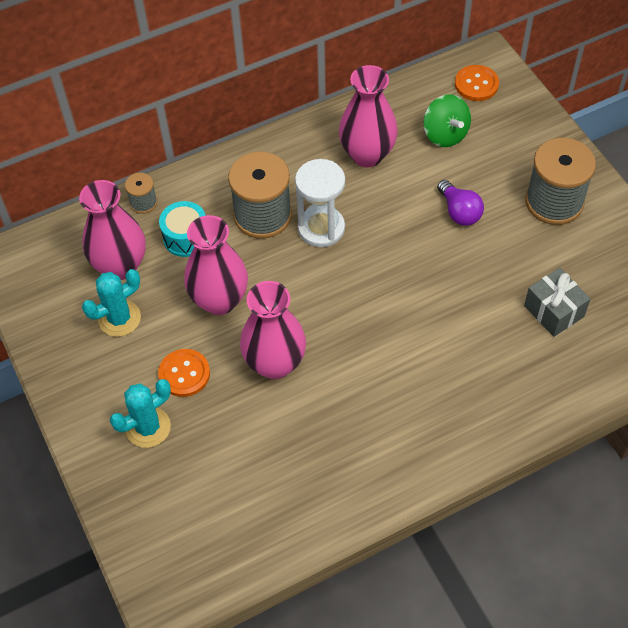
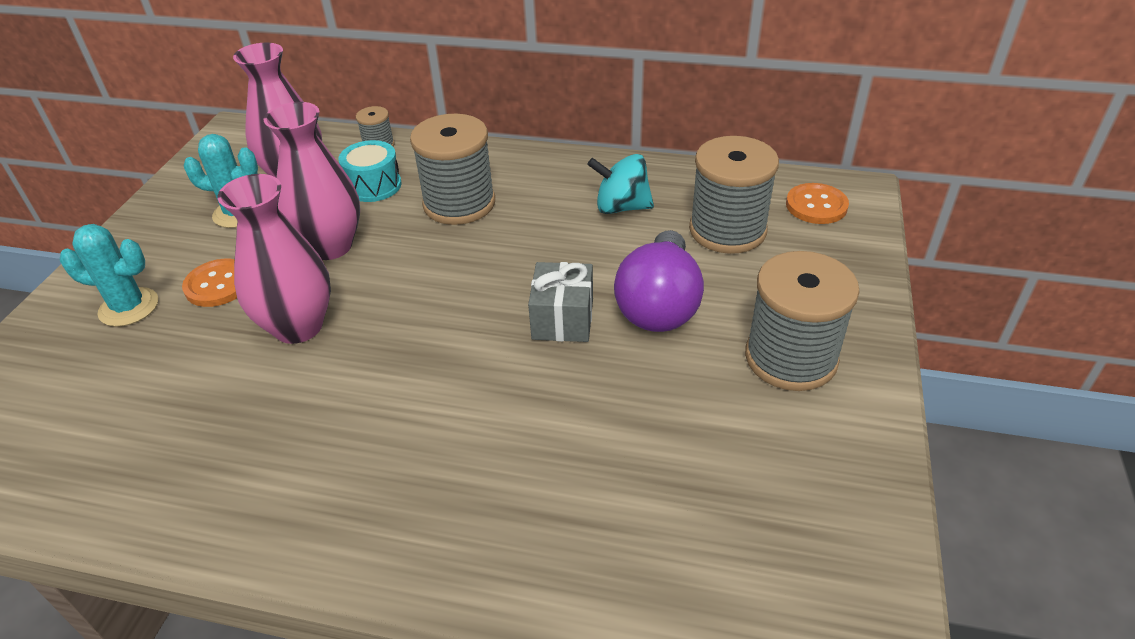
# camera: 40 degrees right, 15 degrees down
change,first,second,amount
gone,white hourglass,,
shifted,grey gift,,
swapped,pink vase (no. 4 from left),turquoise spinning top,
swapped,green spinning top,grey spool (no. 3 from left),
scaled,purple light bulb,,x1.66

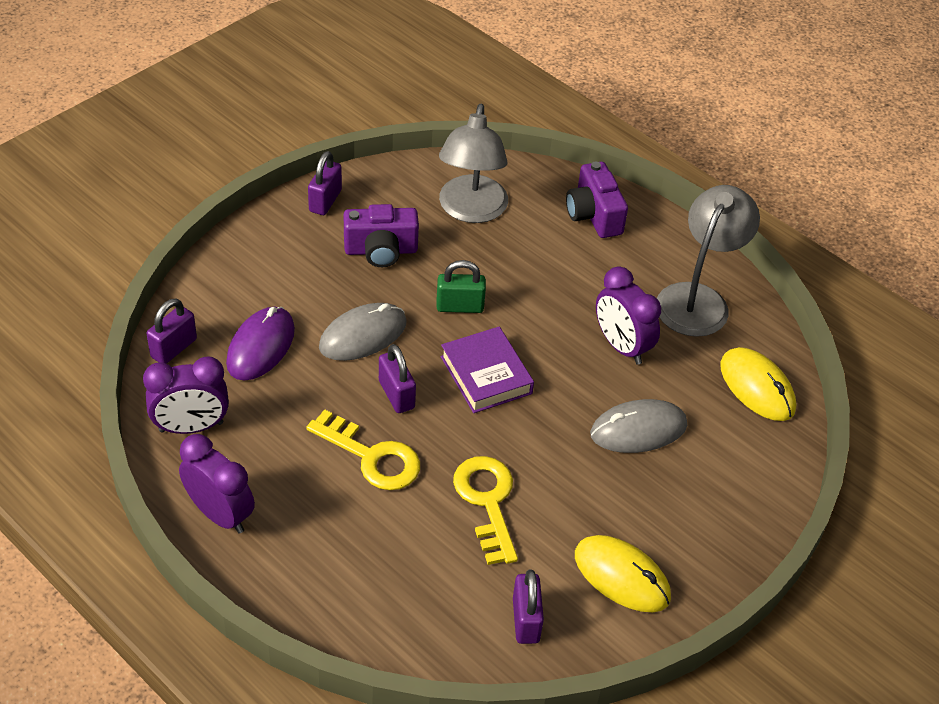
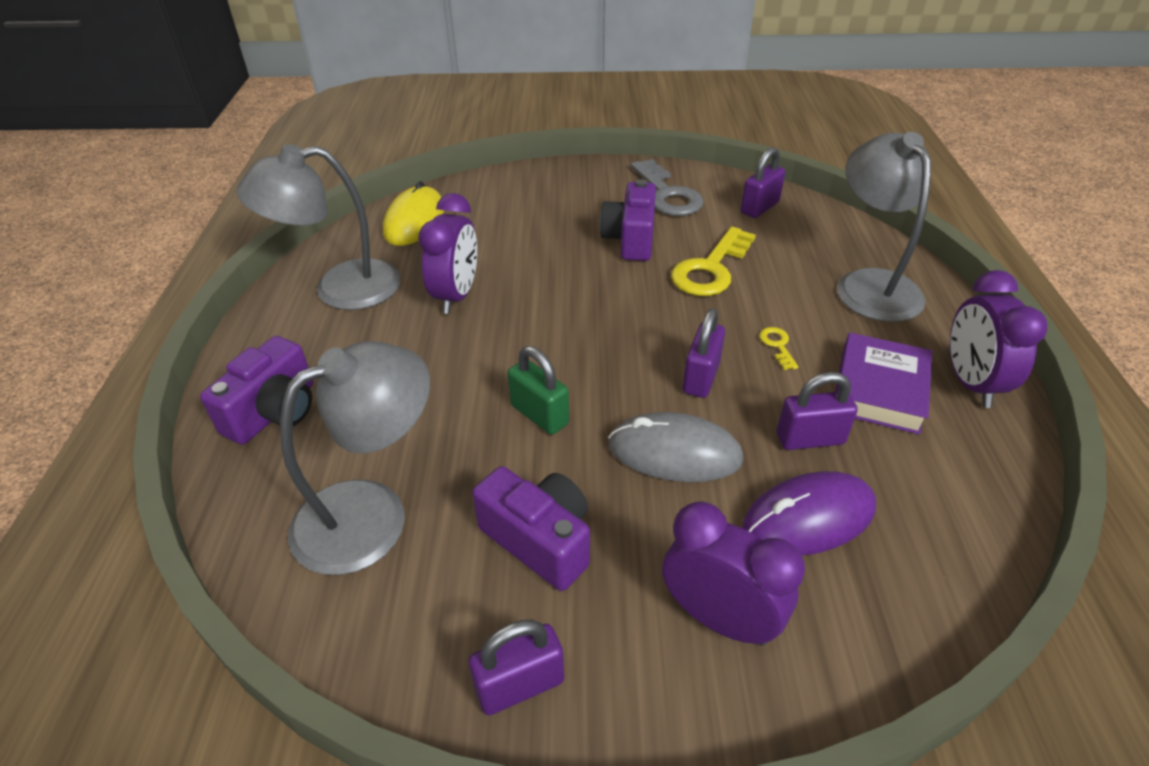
# camera: 130 degrees left, 5 degrees down
change,first,second,amount
gone,grey mouse (no. 2 from left),,
new,,purple camera (no. 3 from left),
new,,grey lamp (no. 3 from left),
shifted,purple clock (no. 1 from left in the first image),purple clock (no. 2 from left),
shifted,purple padlock (no. 1 from left in the first image),purple padlock (no. 4 from left),
shifted,purple book,,
swapped,yellow mouse (no. 1 from left),grey key,
scaled,yellow key (no. 1 from left in the first image),yellow key (no. 2 from left),x0.44

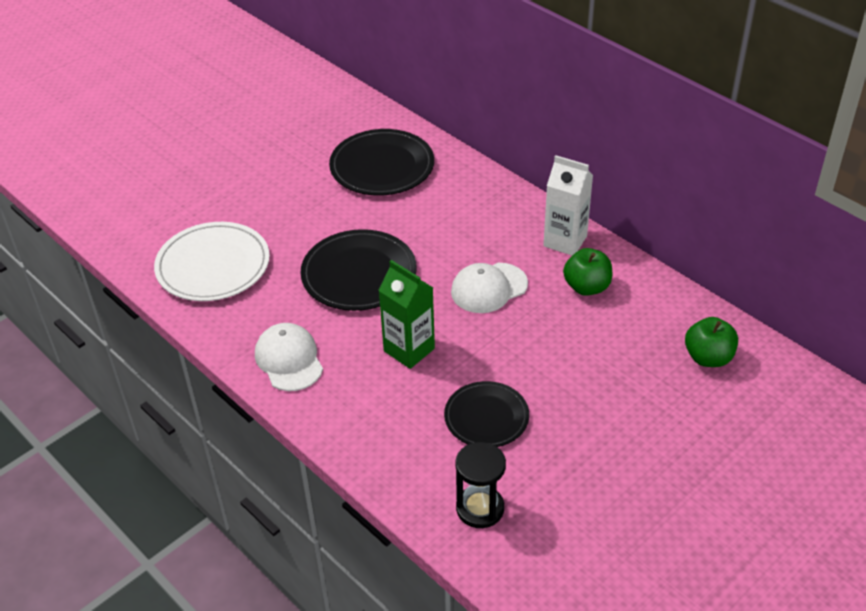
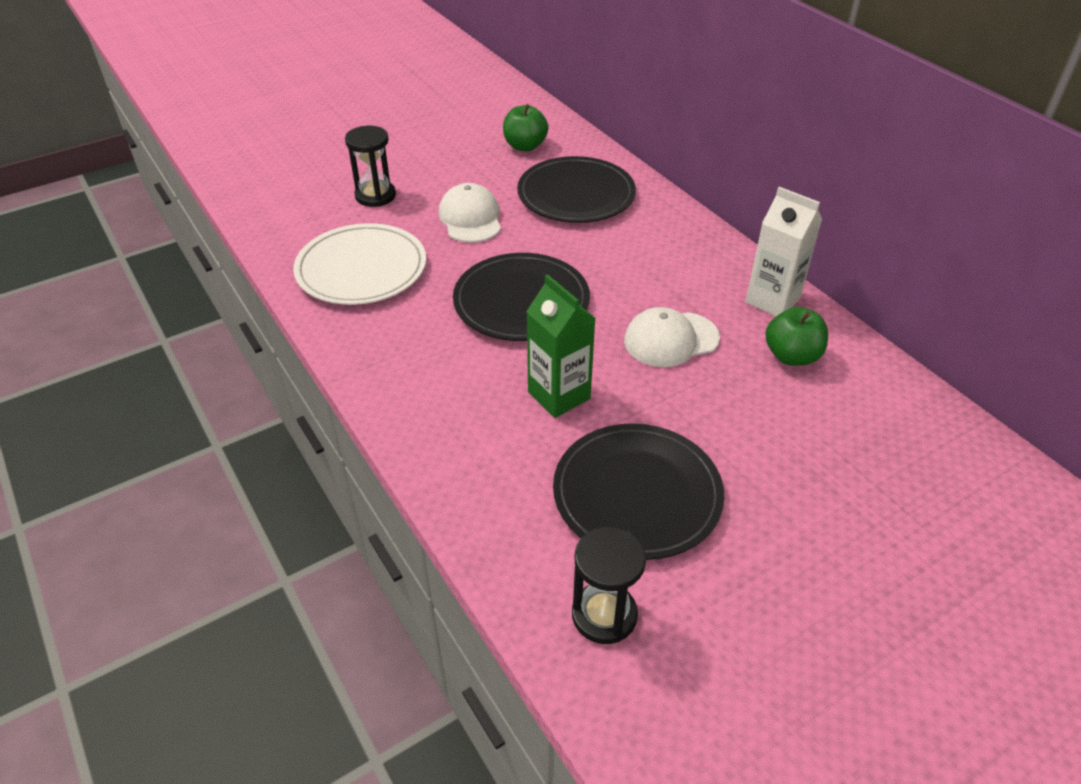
# camera: 10 degrees right, 0 degrees up
change,first,second,amount
new,,black hourglass (no. 1 from left),
shifted,white cap (no. 1 from left),,
shifted,green apple (no. 2 from left in the first image),green apple (no. 1 from left),
scaled,black plate (no. 3 from left),,x1.54

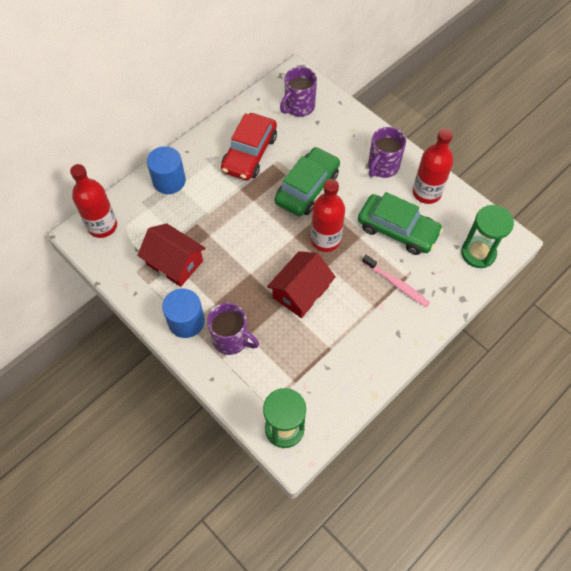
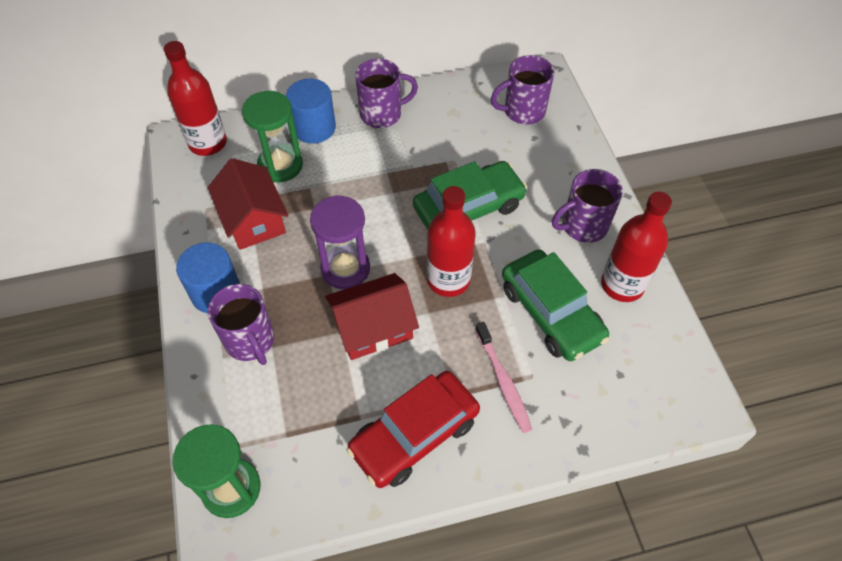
# camera: 30 degrees right, 5 degrees down
change,first,second,amount
new,,purple hourglass,
new,,purple mug (no. 2 from left),
shifted,red car,,
shifted,green hourglass (no. 2 from left),,

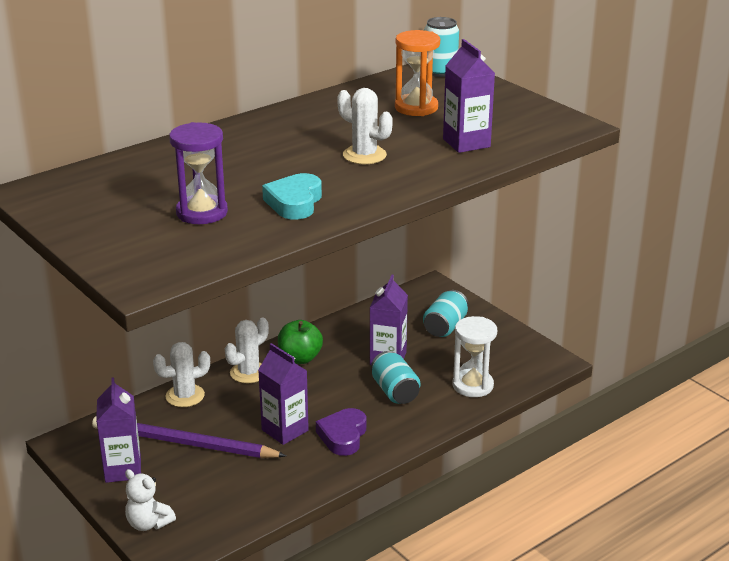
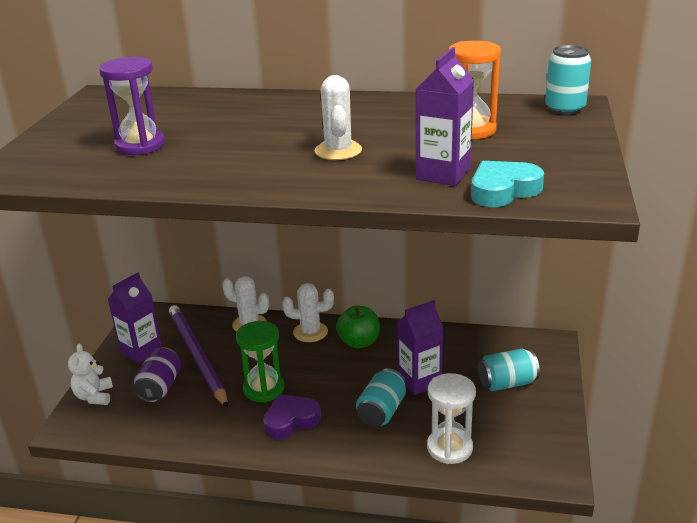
# camera: 50 degrees right, 0 degrees up
change,first,second,amount
new,,purple can,
shifted,turquoise heart,,
swapped,purple carton (no. 2 from left),green hourglass,

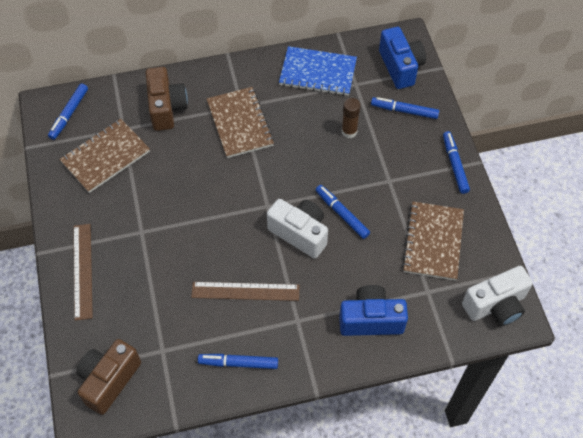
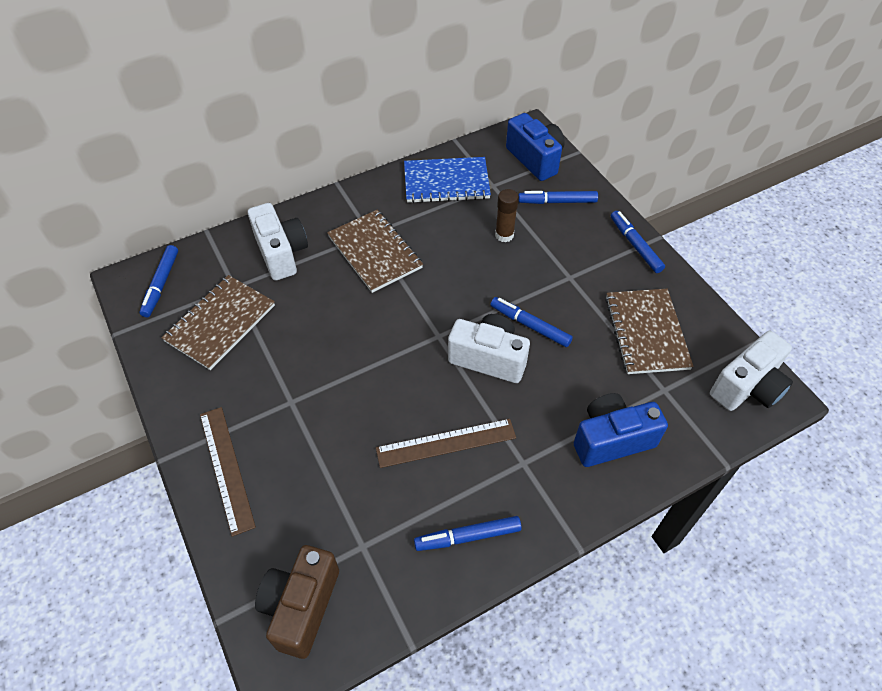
# camera: 15 degrees left, 5 degrees down
change,first,second,amount
repainted,brown camera (no. 2 from left),white camera (no. 1 from left),

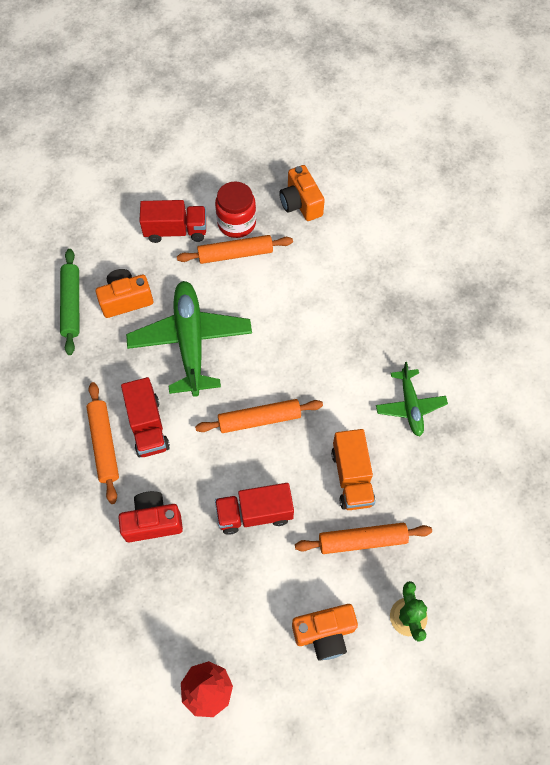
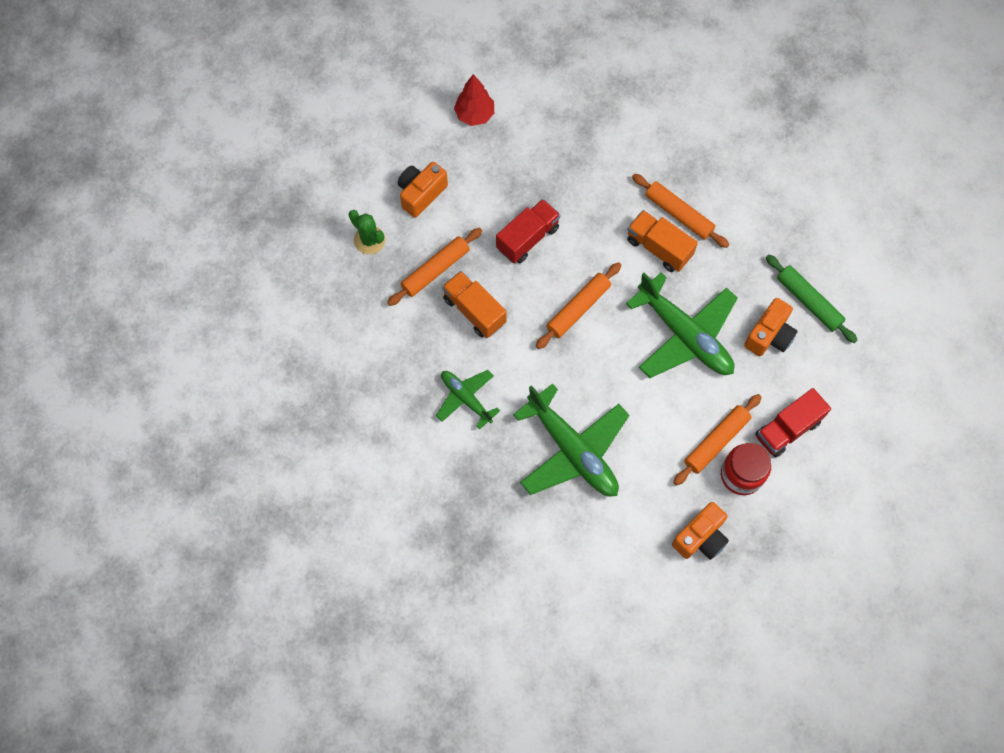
# camera: 145 degrees right, 5 degrees up
change,first,second,amount
gone,red camera,,
new,,green plane (no. 2 from left),
repainted,red truck (no. 1 from left),orange truck (no. 2 from left),
rotated,orange camera (no. 2 from left),,105 degrees clockwise

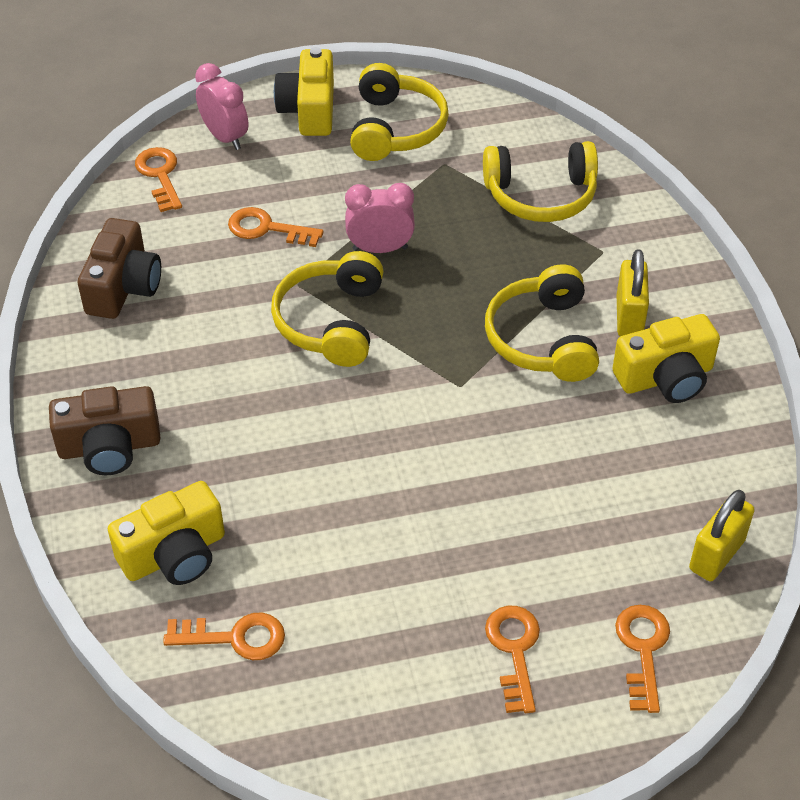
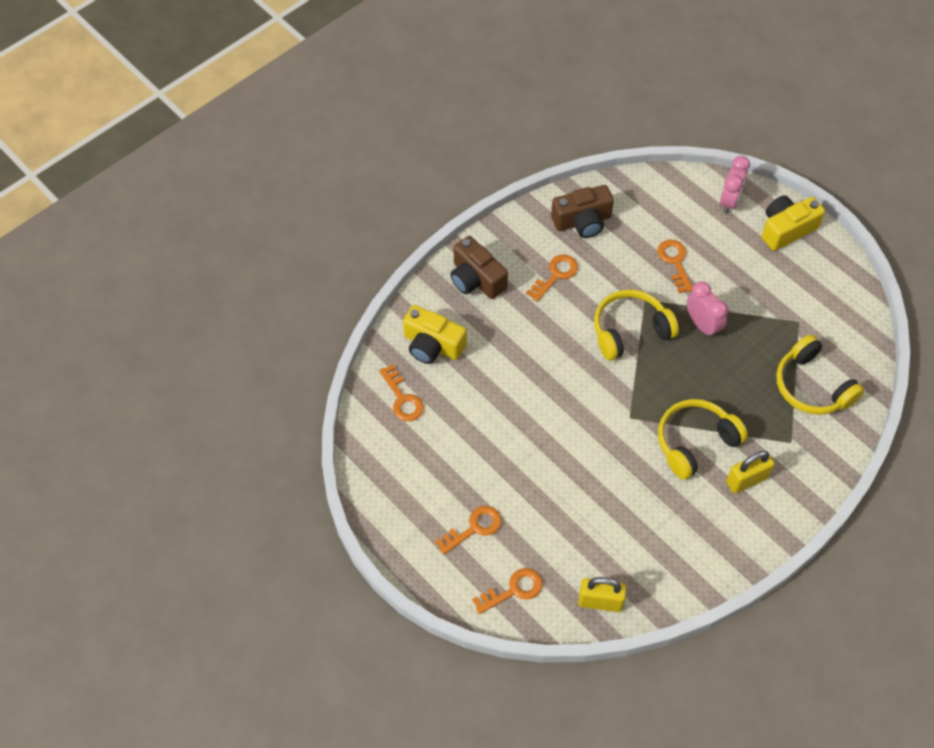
# camera: 60 degrees right, 10 degrees up
change,first,second,amount
gone,yellow headphones (no. 2 from left),,
gone,yellow camera (no. 3 from left),,
shifted,orange key (no. 1 from left in the first image),orange key (no. 4 from left),

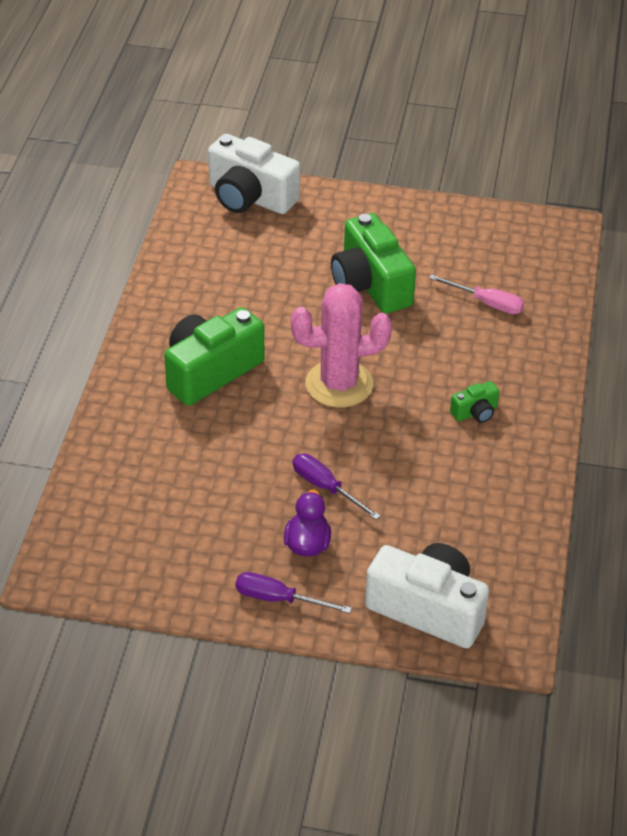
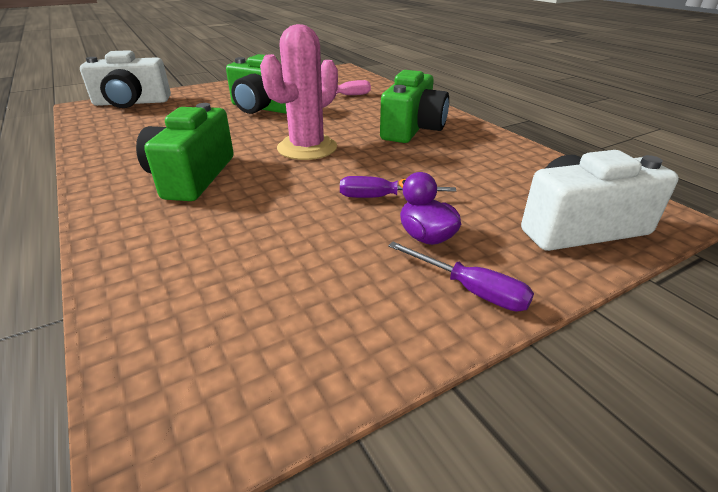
# camera: 40 degrees left, 10 degrees down
change,first,second,amount
rotated,purple screwdriver (no. 1 from left in the first image),purple screwdriver (no. 2 from left),120 degrees counterclockwise
scaled,green camera (no. 3 from left),,x2.20

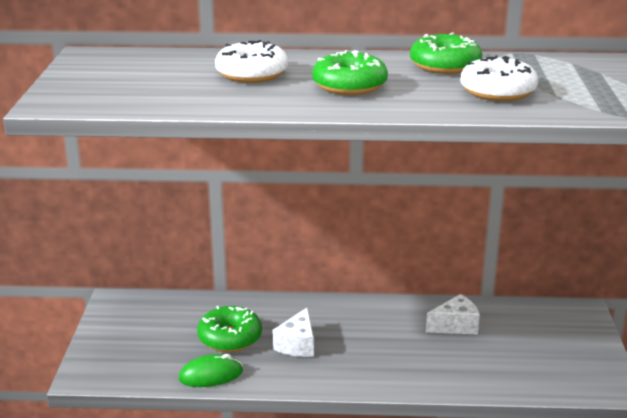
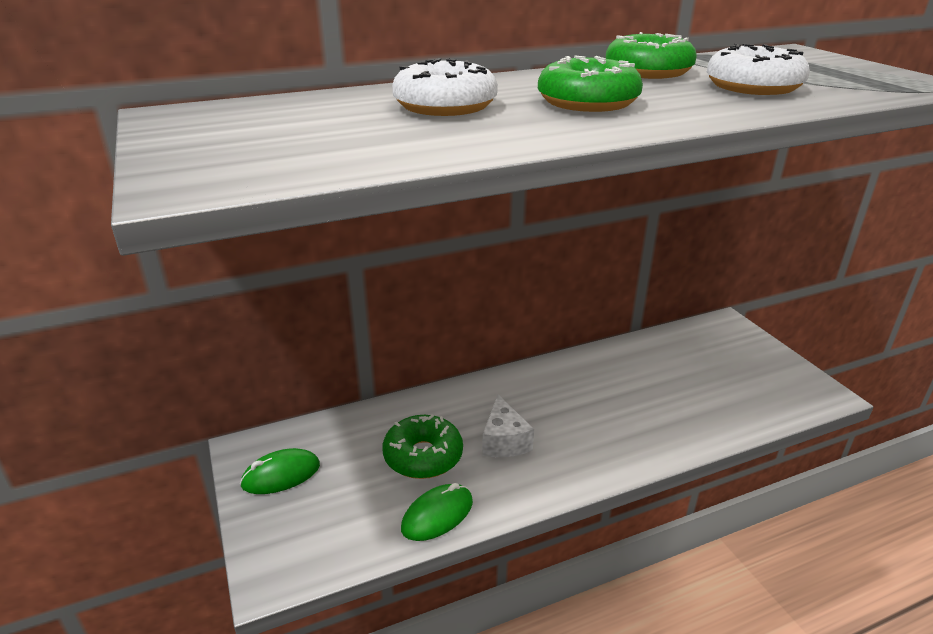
# camera: 25 degrees left, 5 degrees up
change,first,second,amount
gone,white cheese (no. 2 from left),,
new,,green mouse (no. 1 from left),

